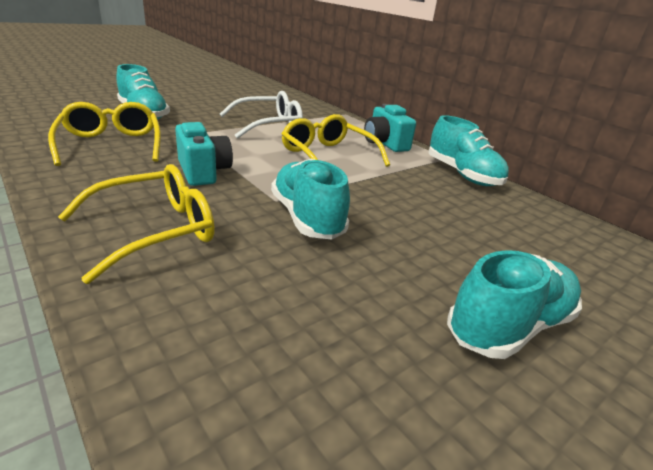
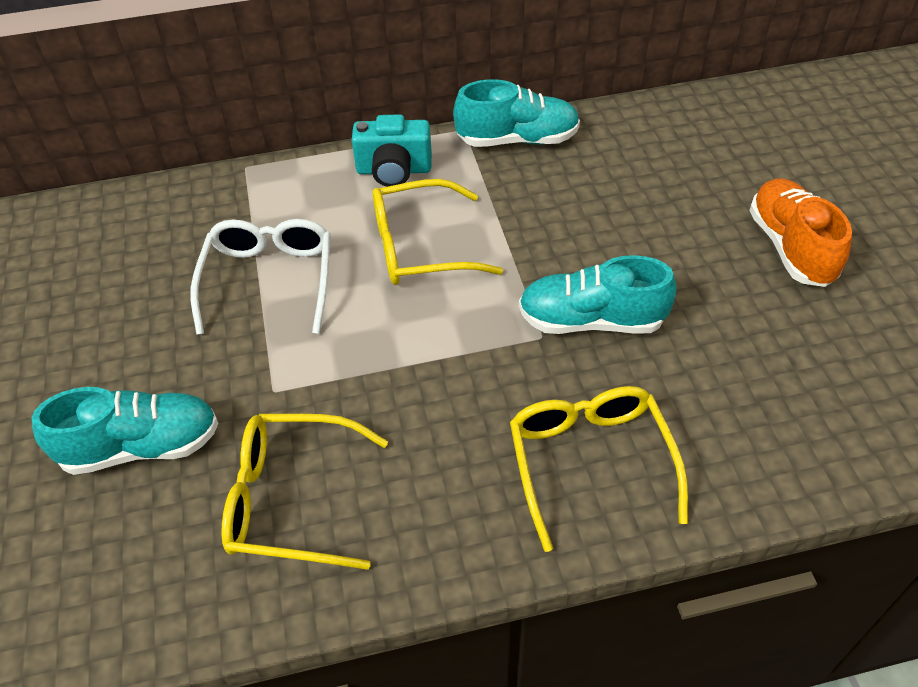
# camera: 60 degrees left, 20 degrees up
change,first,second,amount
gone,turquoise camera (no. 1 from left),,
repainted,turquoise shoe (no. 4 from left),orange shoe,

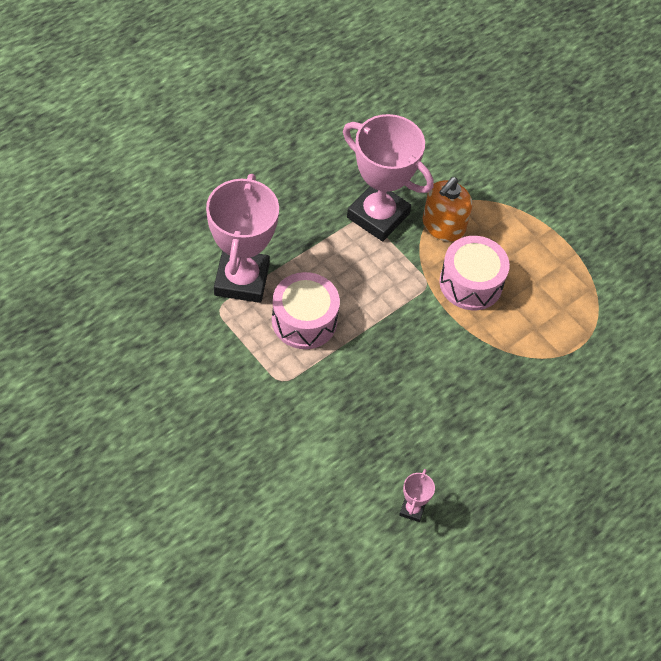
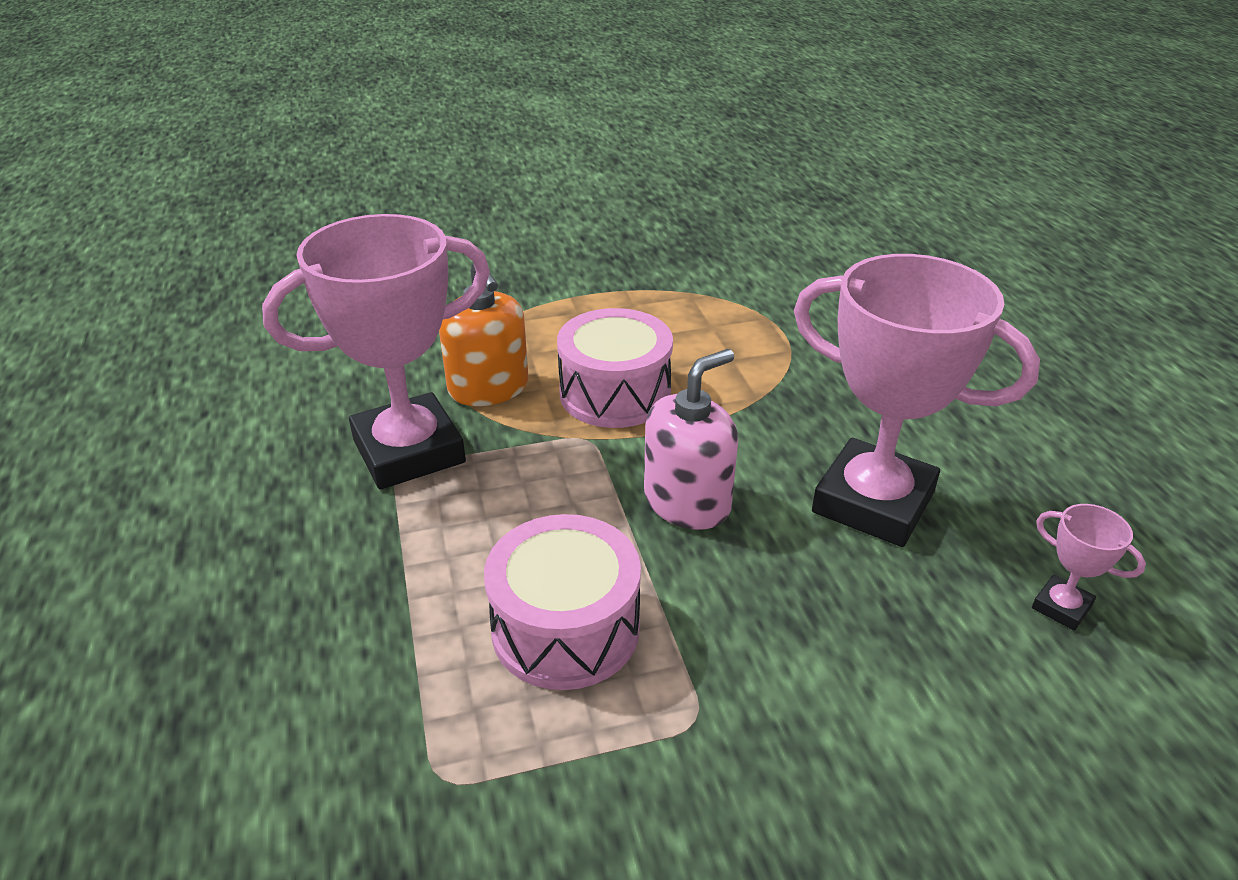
# camera: 60 degrees left, 20 degrees down
change,first,second,amount
new,,pink soap dispenser,
shifted,pink trophy (no. 1 from left in the first image),pink trophy (no. 2 from left),

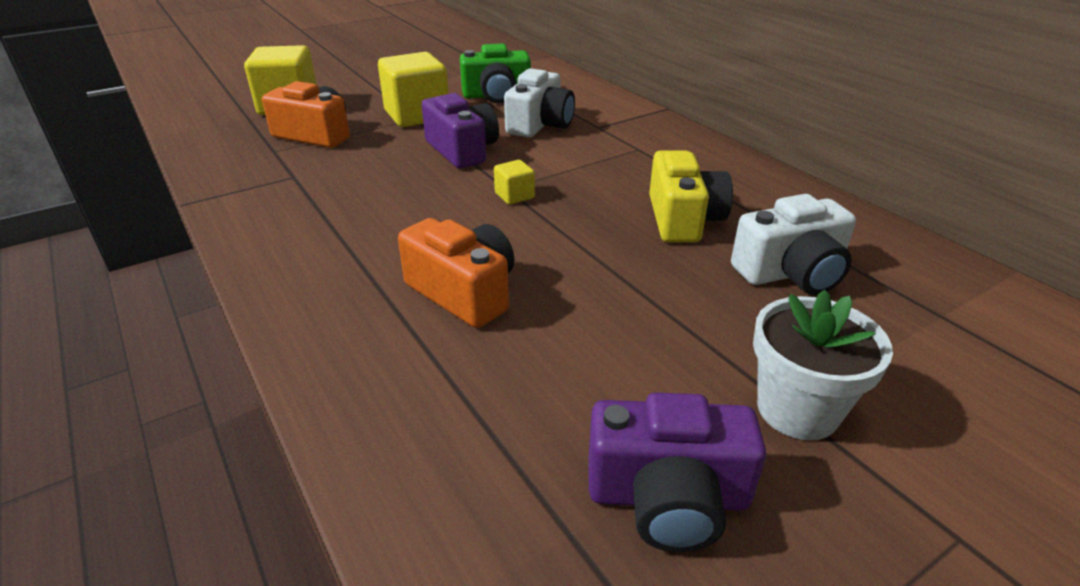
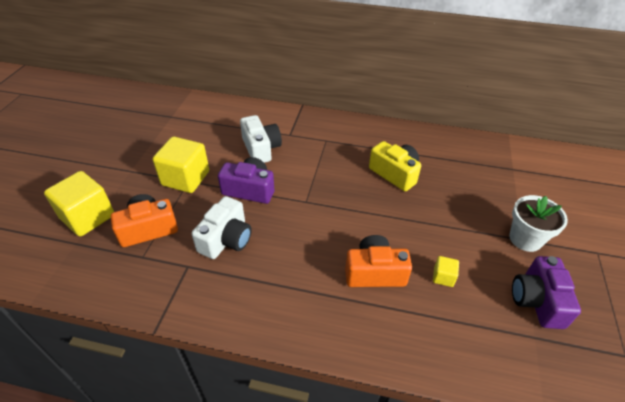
# camera: 45 degrees left, 10 degrees up
change,first,second,amount
gone,green camera,,
shifted,yellow cube (no. 3 from left),,
shifted,white camera (no. 2 from left in the first image),white camera (no. 1 from left),
rotated,purple camera (no. 2 from left),,135 degrees clockwise

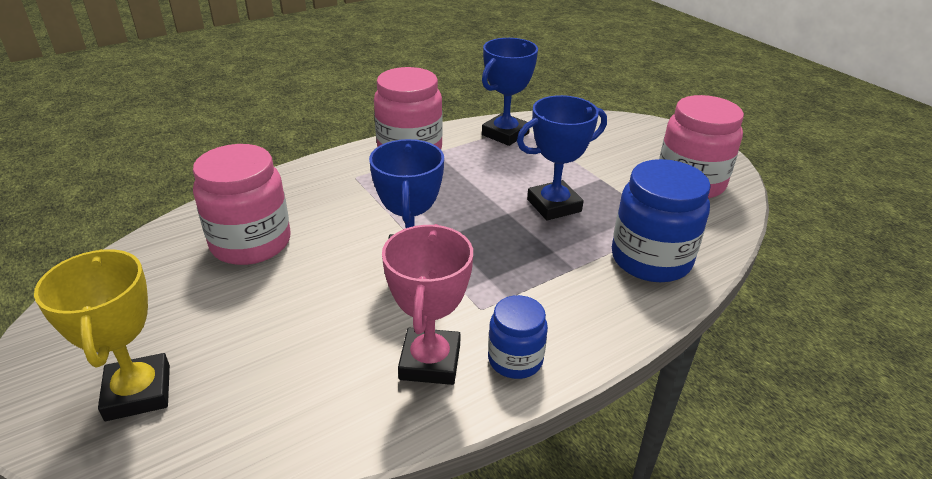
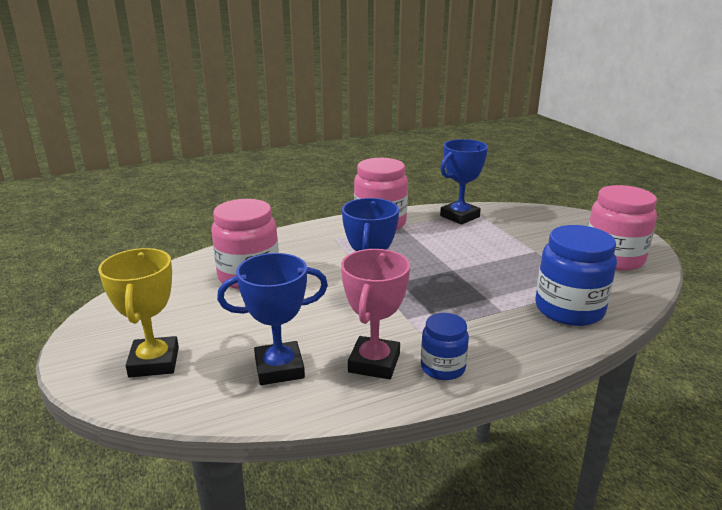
# camera: 10 degrees right, 10 degrees down
change,first,second,amount
shifted,blue trophy (no. 3 from left in the first image),blue trophy (no. 1 from left),

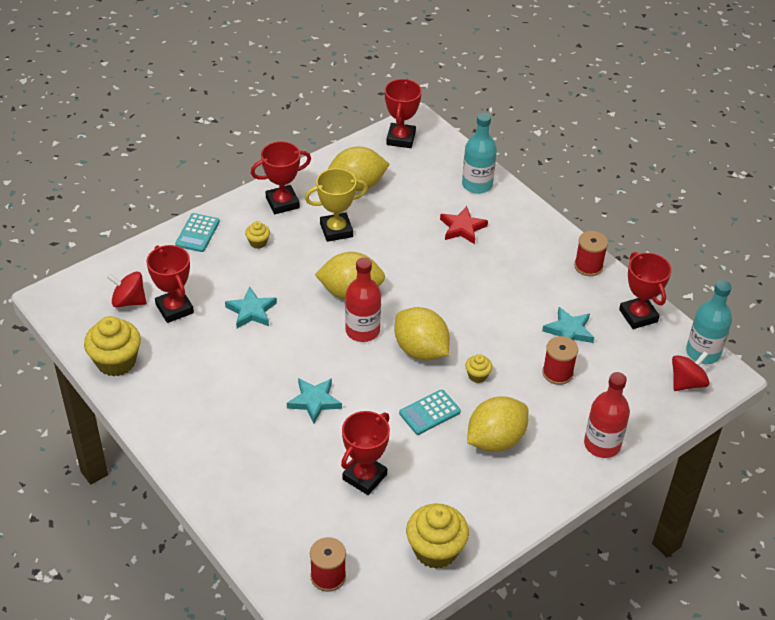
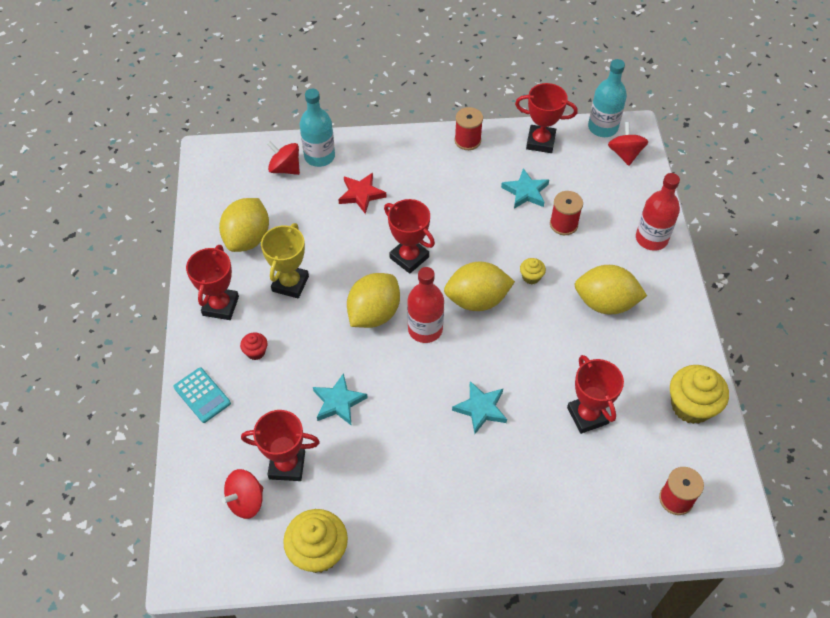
# camera: 55 degrees left, 10 degrees up
change,first,second,amount
gone,turquoise calculator (no. 2 from left),,
new,,red spinning top (no. 2 from left),
shifted,red trophy (no. 4 from left in the first image),red trophy (no. 3 from left),
repainted,yellow cupcake (no. 2 from left),red cupcake,
rotated,yellow lemon (no. 4 from left),,75 degrees counterclockwise

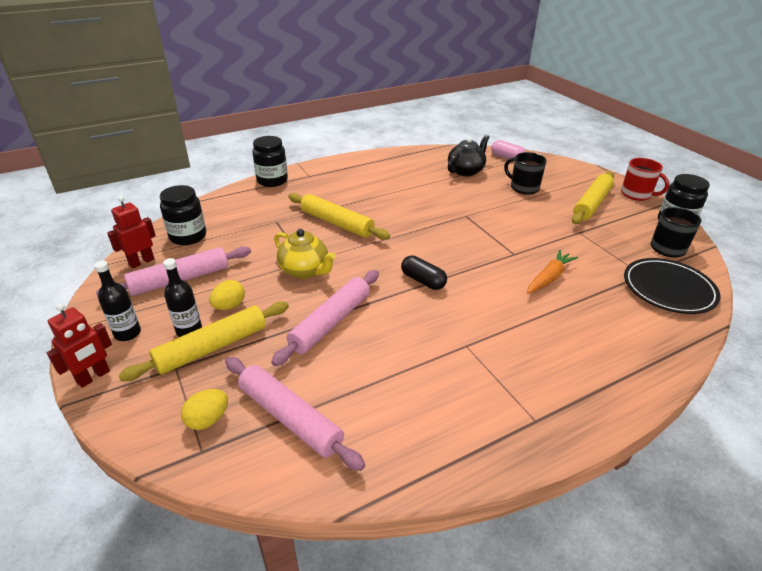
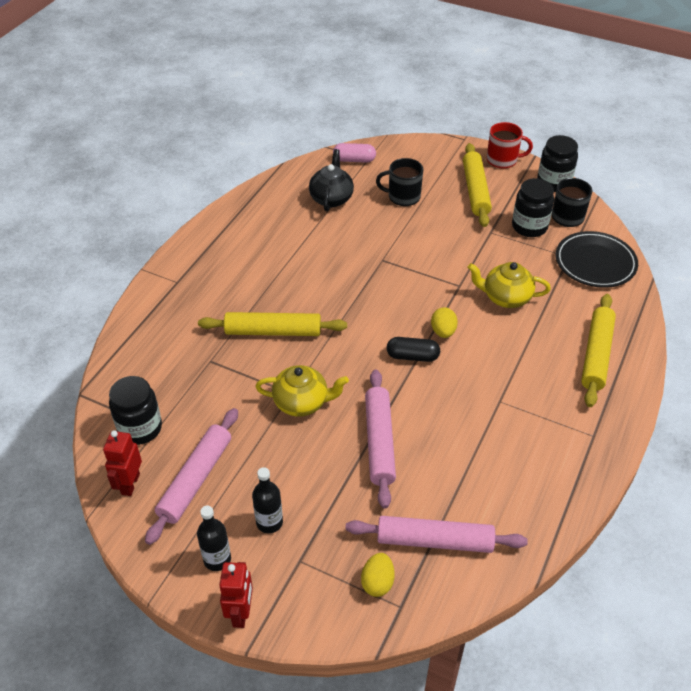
# camera: 35 degrees left, 10 degrees up
change,first,second,amount
shifted,yellow rolling pin (no. 1 from left in the first image),yellow rolling pin (no. 3 from left),
shifted,yellow egg (no. 2 from left),,
shifted,black jar (no. 2 from left),,
swapped,orange carrot,yellow teapot (no. 2 from left),

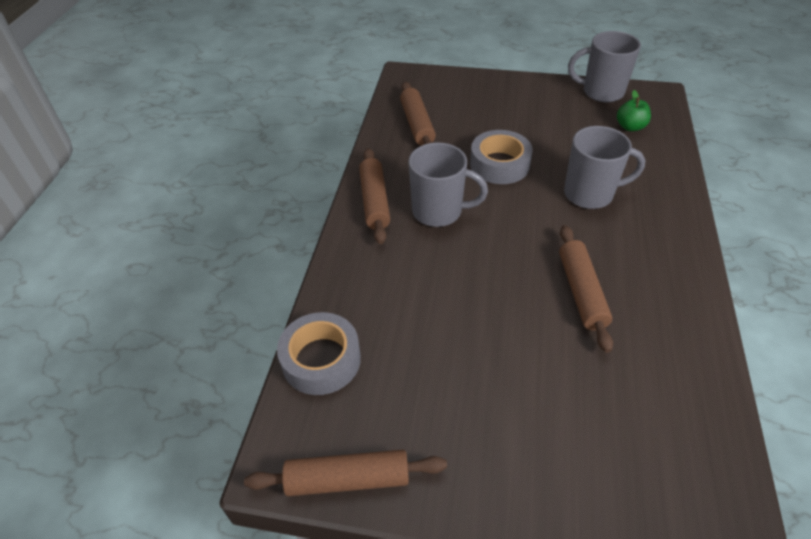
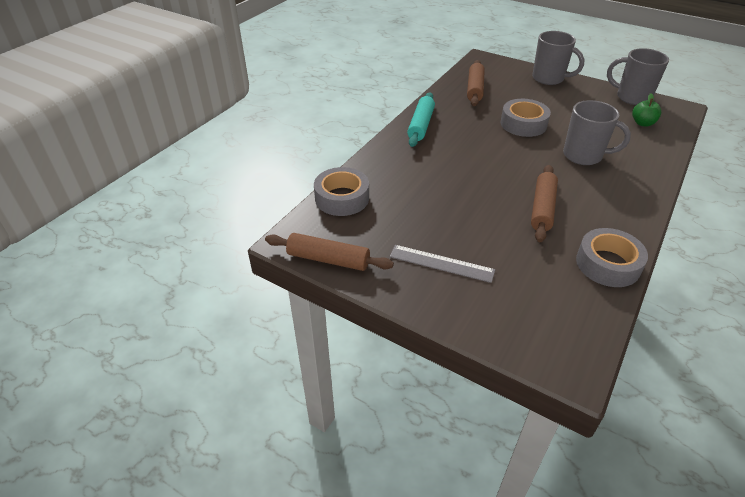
# camera: 20 degrees right, 5 degrees down
change,first,second,amount
new,,grey ruler,
new,,grey tape (no. 3 from left),
shifted,grey mug (no. 1 from left),,
repainted,brown rolling pin (no. 2 from left),turquoise rolling pin,

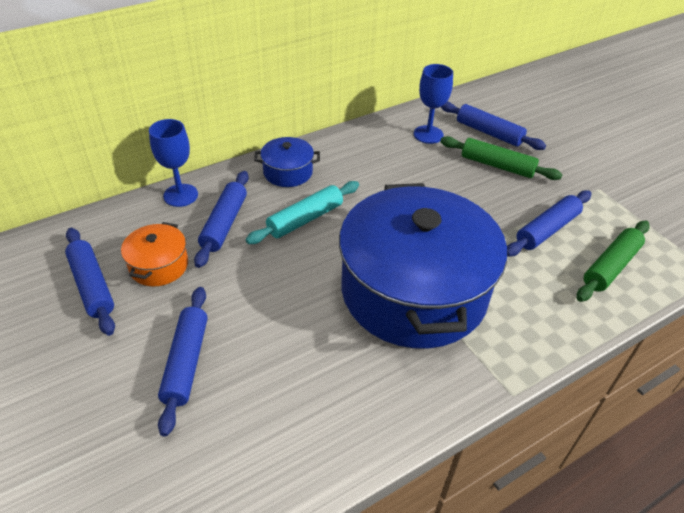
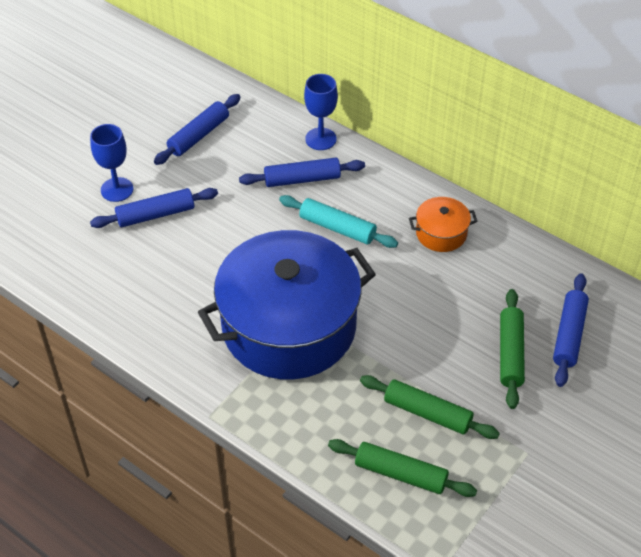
# camera: 70 degrees right, 5 degrees up
change,first,second,amount
gone,blue pot (no. 1 from left),,
shifted,orange pot,,
shifted,blue goblet (no. 2 from left in the first image),blue goblet (no. 1 from left),
repainted,blue rolling pin (no. 5 from left),green rolling pin (no. 2 from left),

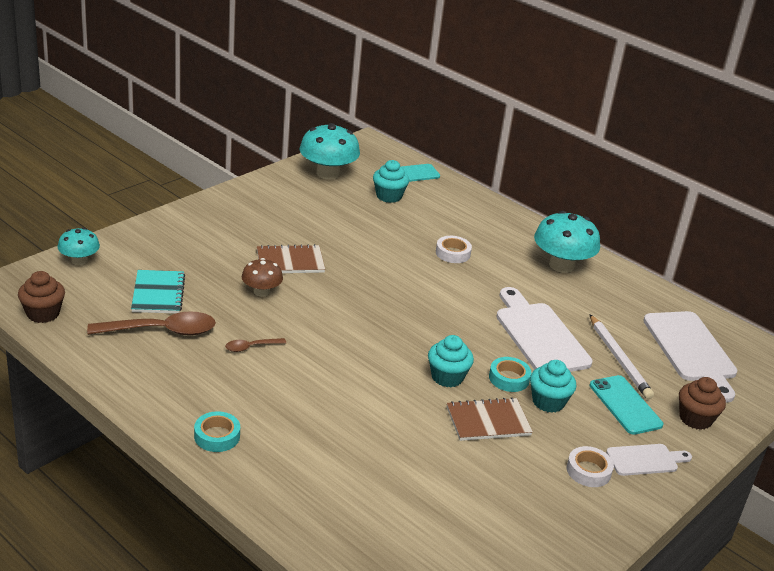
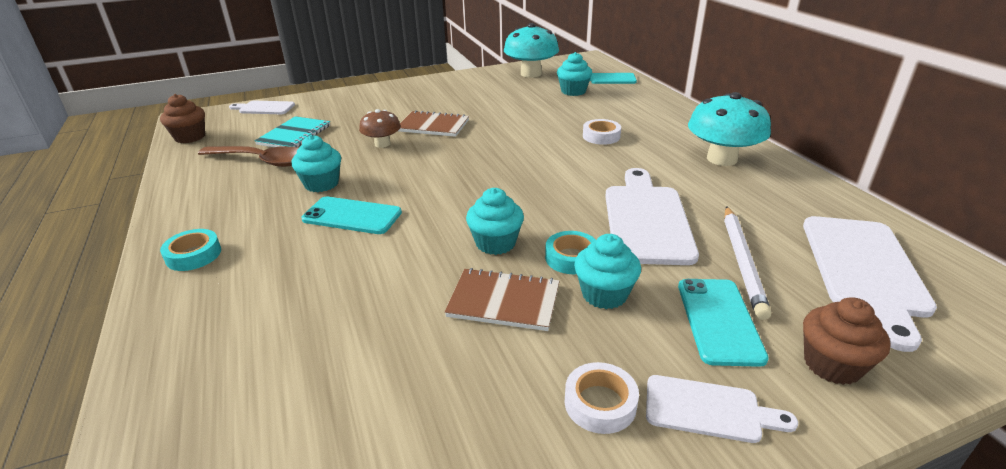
# camera: 30 degrees right, 0 degrees up
change,first,second,amount
new,,turquoise phone (no. 1 from left),
swapped,turquoise mushroom (no. 1 from left),white cutting board (no. 1 from left),
swapped,brown spoon (no. 2 from left),turquoise cupcake (no. 1 from left),

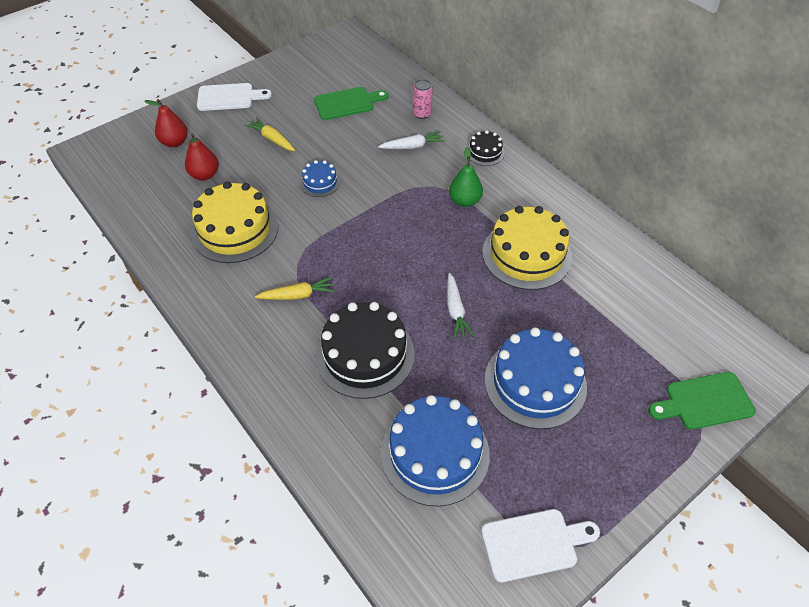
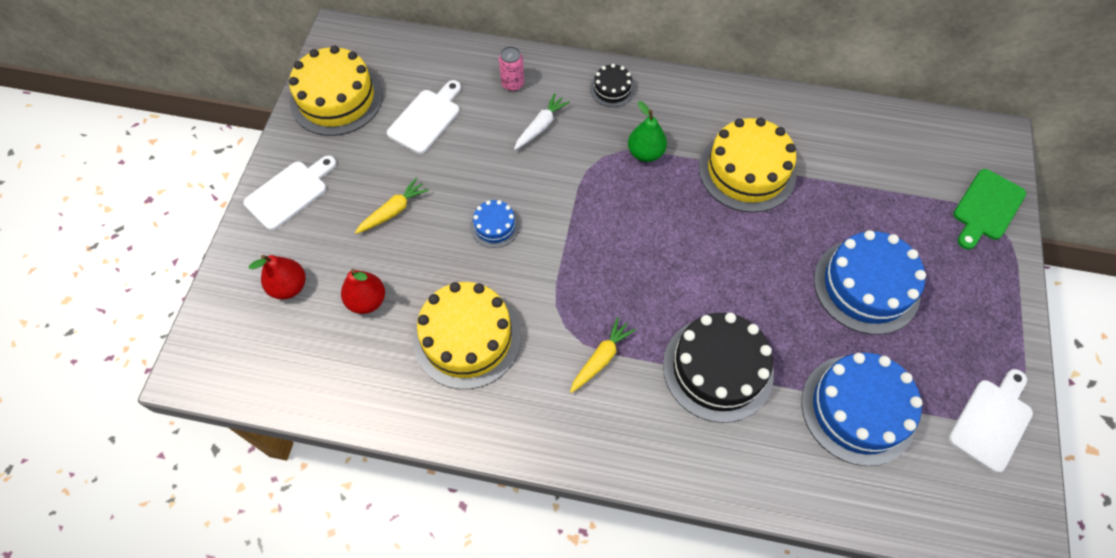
# camera: 40 degrees left, 10 degrees up
change,first,second,amount
gone,white carrot (no. 2 from left),,
new,,yellow cake (no. 1 from left),
repainted,green cutting board (no. 1 from left),white cutting board (no. 2 from left),
rotated,yellow carrot (no. 1 from left),,135 degrees clockwise

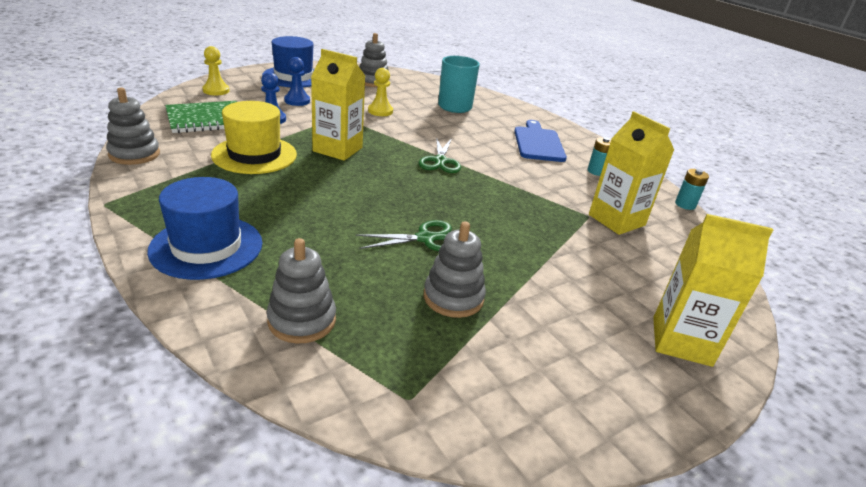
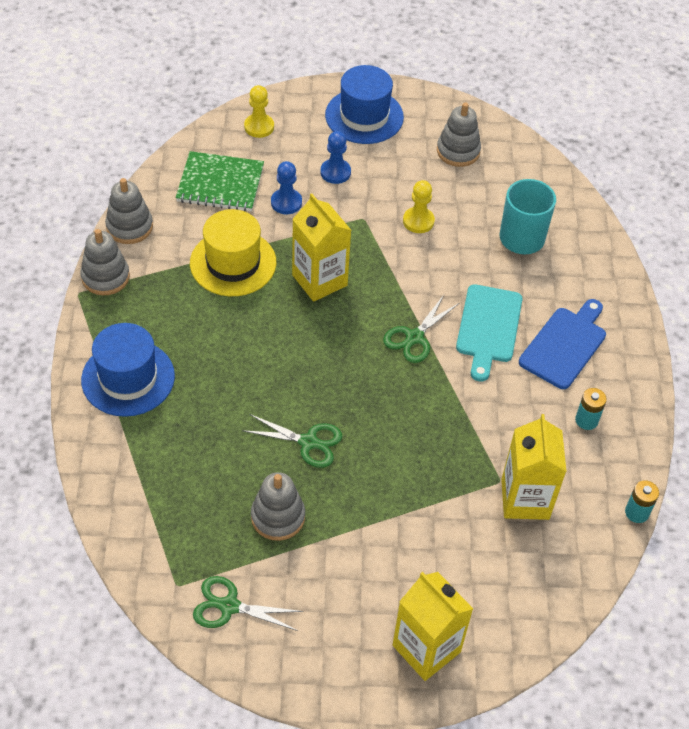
# camera: 35 degrees right, 20 degrees up
change,first,second,amount
new,,green scissors (no. 1 from left),
new,,turquoise cutting board,
shifted,grey stacking toy (no. 2 from left in the first image),grey stacking toy (no. 1 from left),

